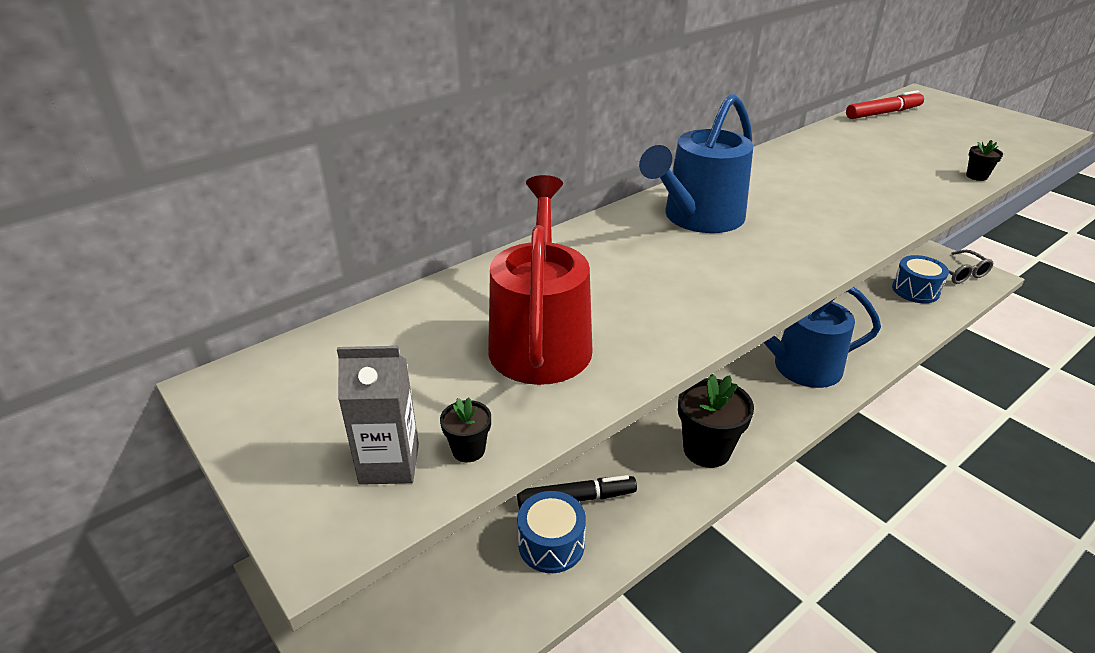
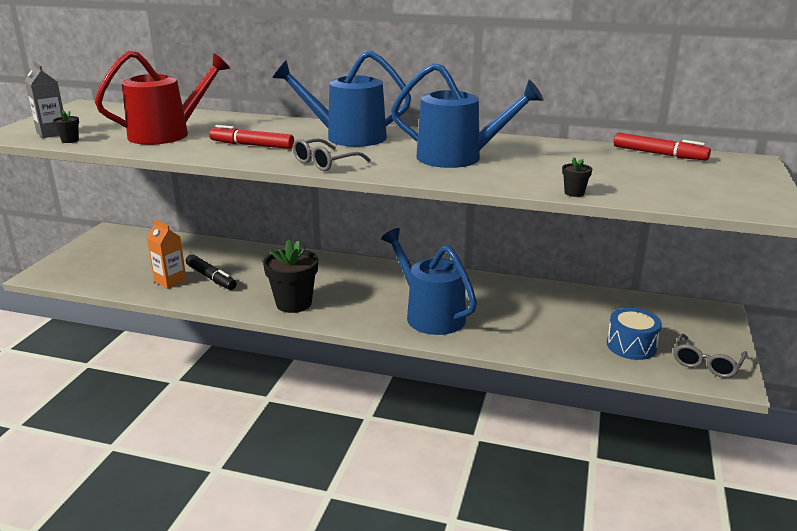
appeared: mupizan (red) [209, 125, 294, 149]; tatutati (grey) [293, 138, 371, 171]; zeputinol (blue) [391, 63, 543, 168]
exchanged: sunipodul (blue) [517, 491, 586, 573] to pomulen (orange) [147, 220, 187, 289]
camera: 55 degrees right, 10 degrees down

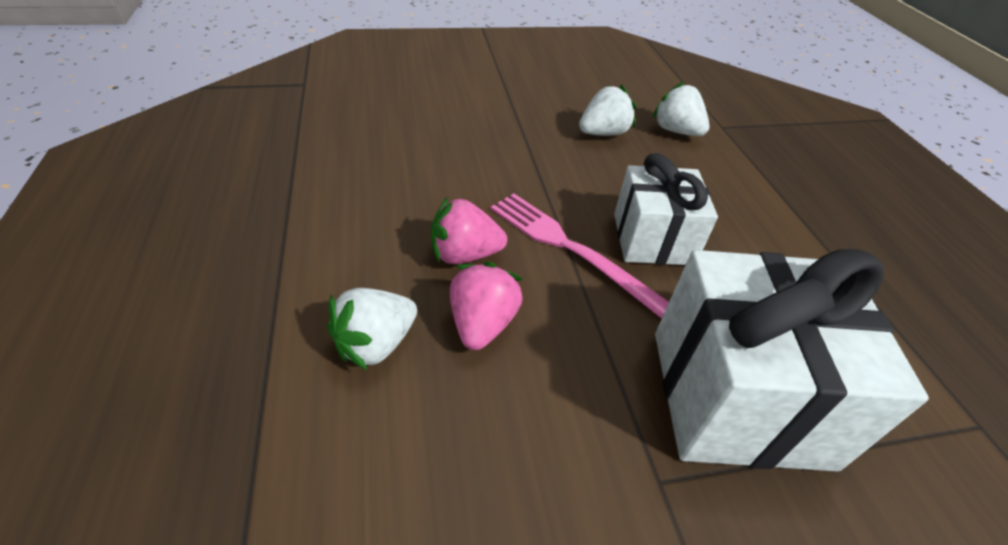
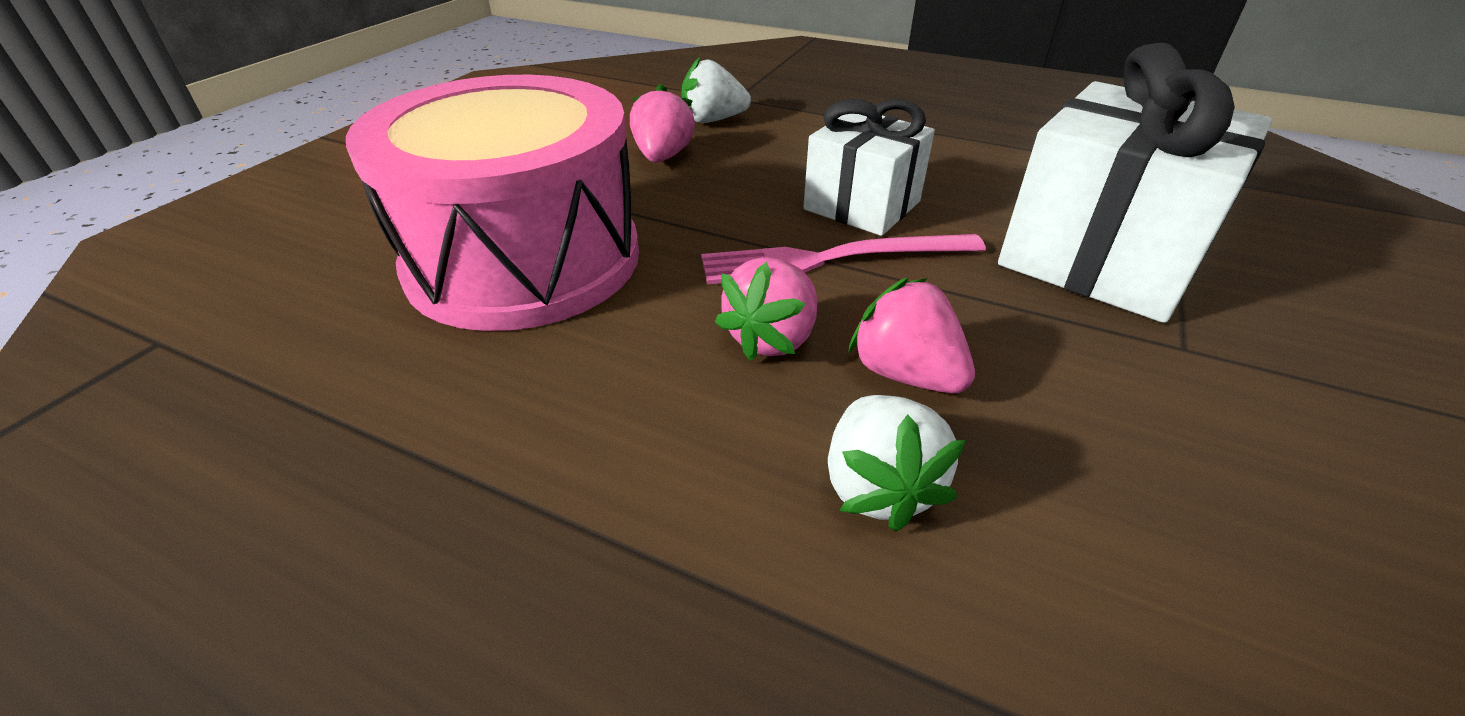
appeared: sunipodul (pink) [346, 75, 639, 331]
colour: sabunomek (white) [579, 84, 636, 136] to sabunomek (pink) [630, 84, 695, 162]
camera: 50 degrees left, 5 degrees down

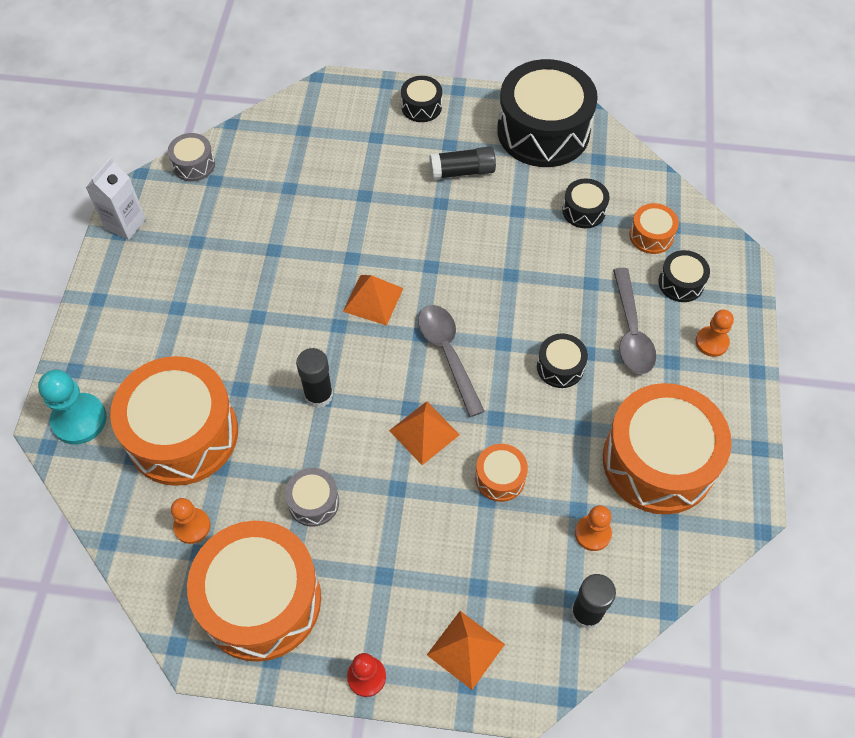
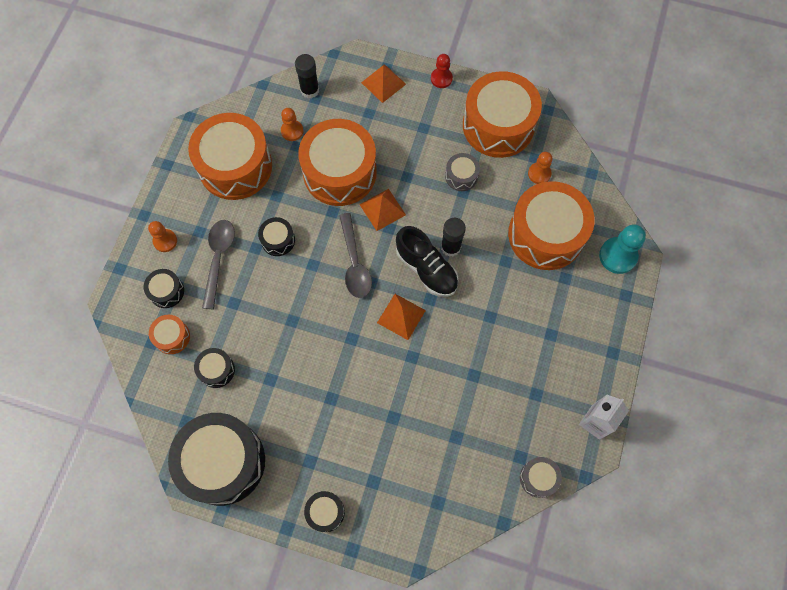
missing: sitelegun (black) [429, 146, 496, 180]
appeared: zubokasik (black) [396, 226, 459, 297]
size: sunipodul (orange) [475, 444, 528, 502] = [298, 119, 377, 206] x2.25
camera: 170 degrees left, 10 degrees up

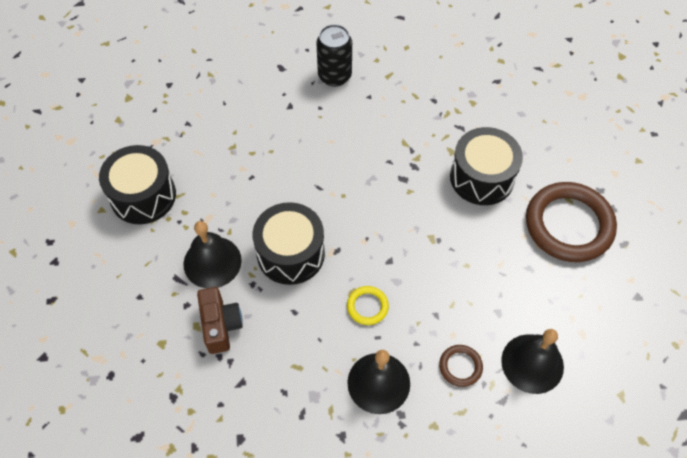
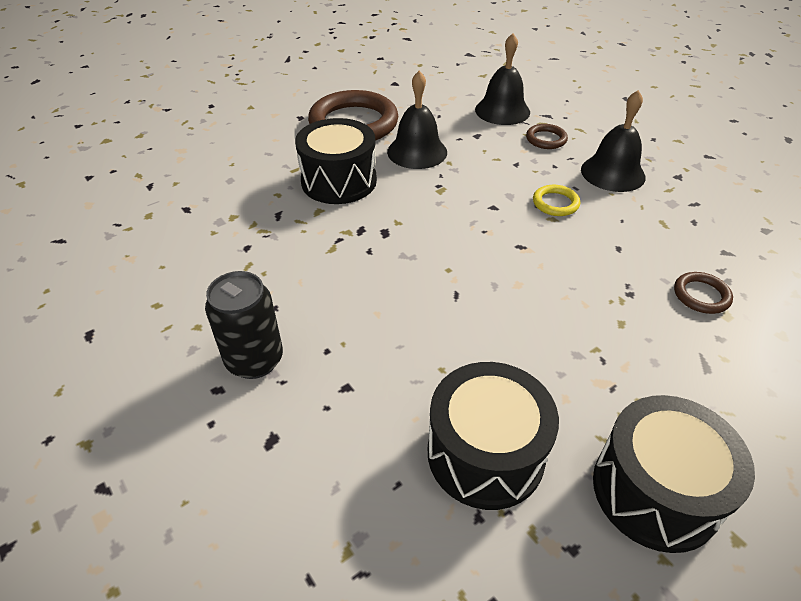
relocated: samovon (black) [184, 221, 242, 288] to [387, 71, 447, 169]; sunipodul (black) [253, 202, 325, 285] to [428, 362, 559, 510]
exchanged: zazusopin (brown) [197, 287, 243, 354] to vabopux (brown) [674, 272, 733, 314]
camera: 120 degrees left, 15 degrees down

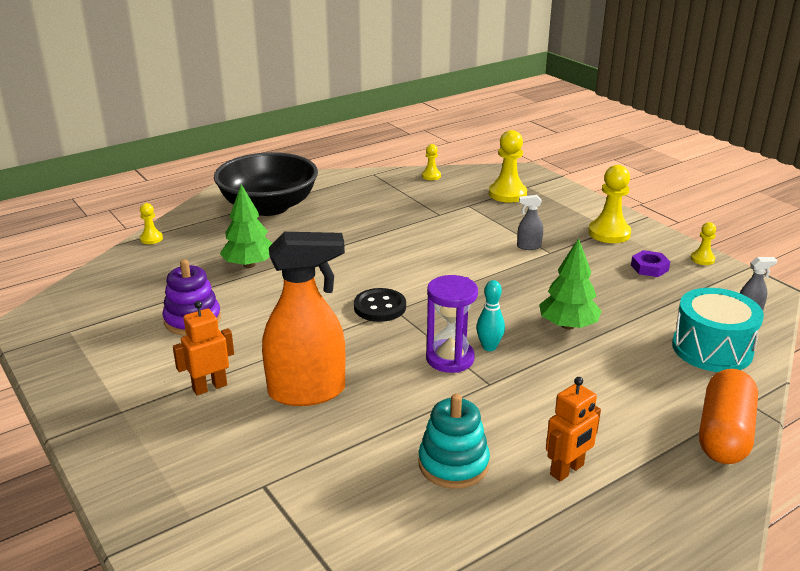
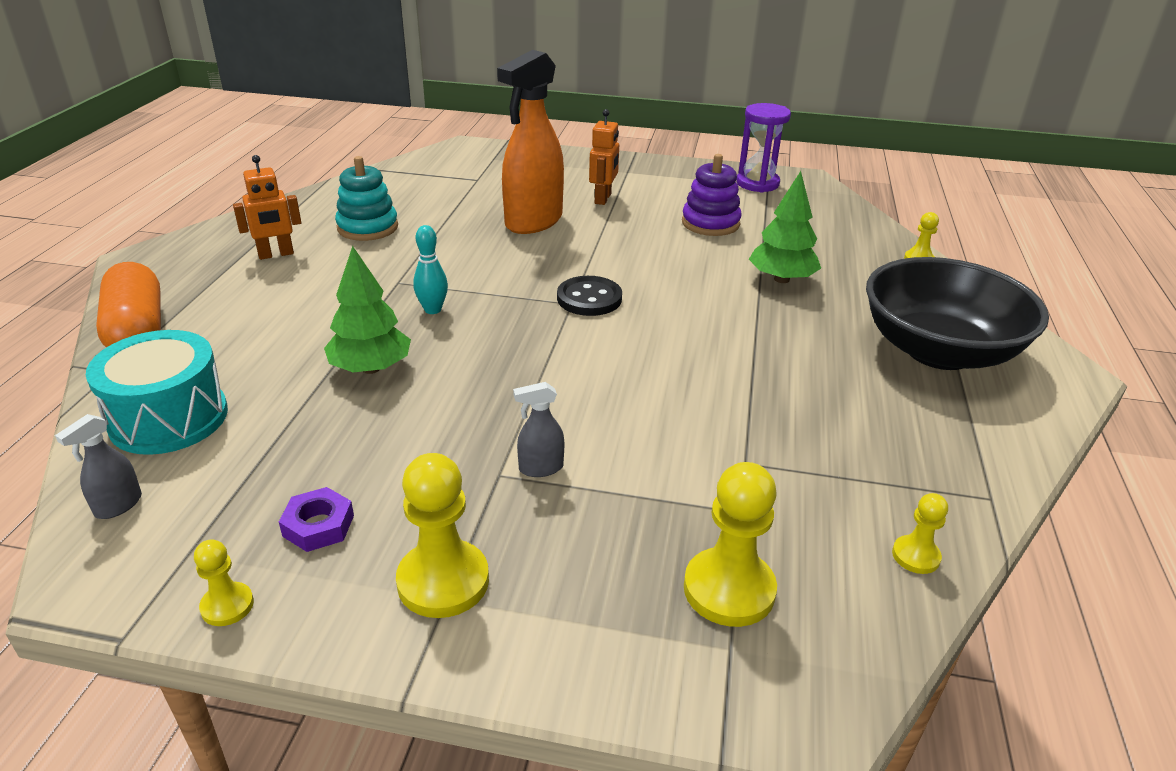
relocated: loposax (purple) [426, 275, 478, 373] to [736, 103, 791, 192]
spun: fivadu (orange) [546, 377, 601, 481] = [233, 155, 301, 260] 120 degrees counterclockwise; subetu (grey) [517, 195, 543, 250] = [513, 382, 564, 477] 150 degrees counterclockwise
camera: 135 degrees right, 5 degrees up

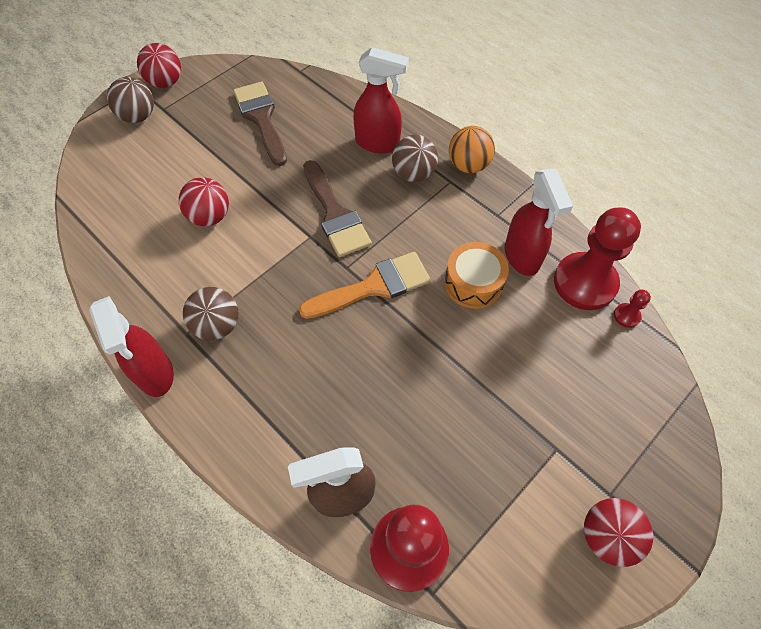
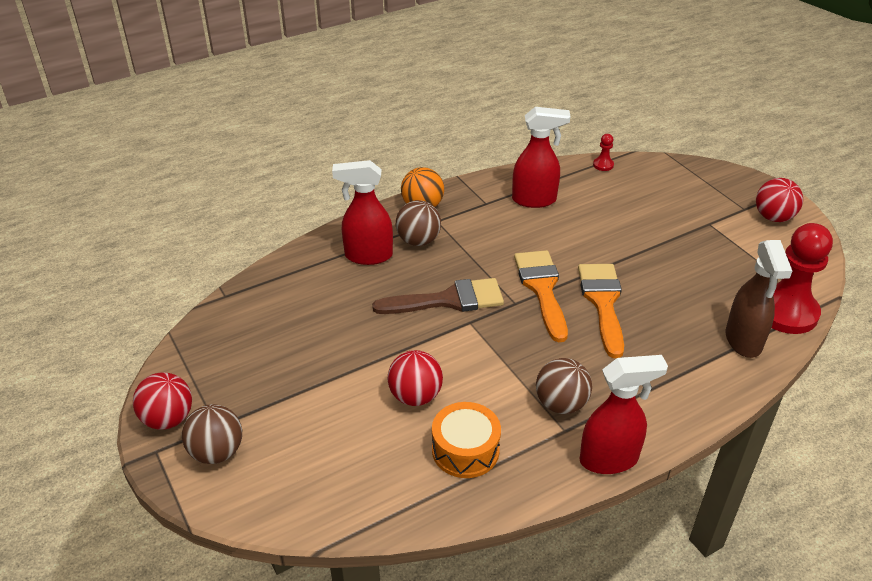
missing: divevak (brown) [233, 82, 287, 166]; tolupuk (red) [554, 207, 641, 310]
appeared: divevak (orange) [578, 264, 624, 358]
relocated: sunipodul (orange) [445, 242, 509, 309] to [432, 402, 501, 478]
spun: subetu (red) [353, 47, 409, 153] = [332, 160, 393, 265] 120 degrees counterclockwise
camera: 75 degrees left, 20 degrees down

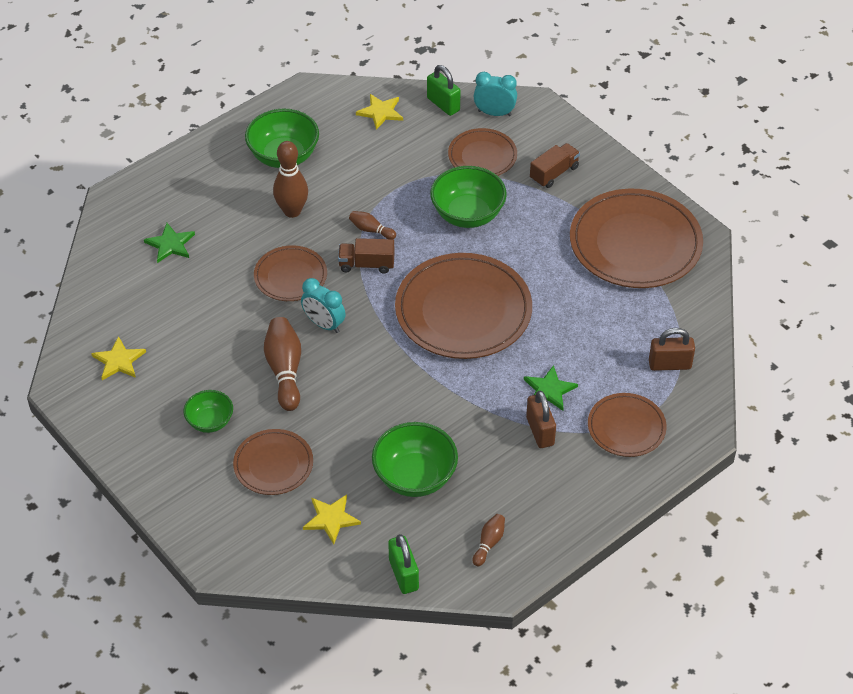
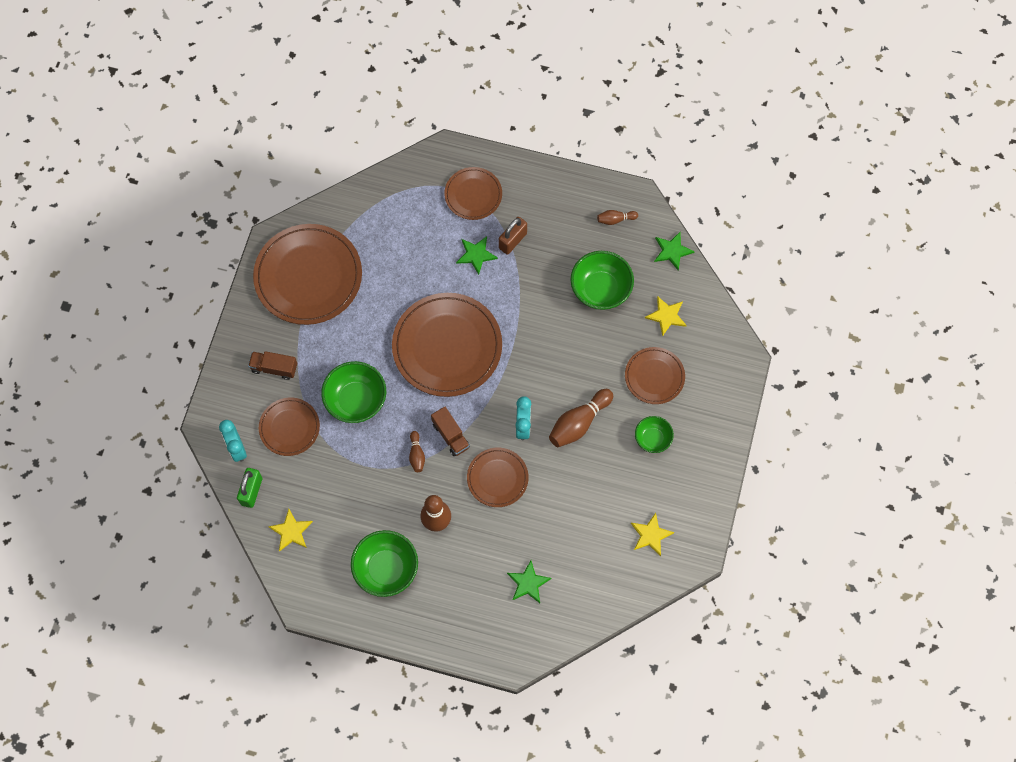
missing: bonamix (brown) [649, 328, 695, 371]
exchanged: bonamix (green) [388, 534, 419, 594] to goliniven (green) [654, 232, 695, 270]
camera: 125 degrees left, 20 degrees up

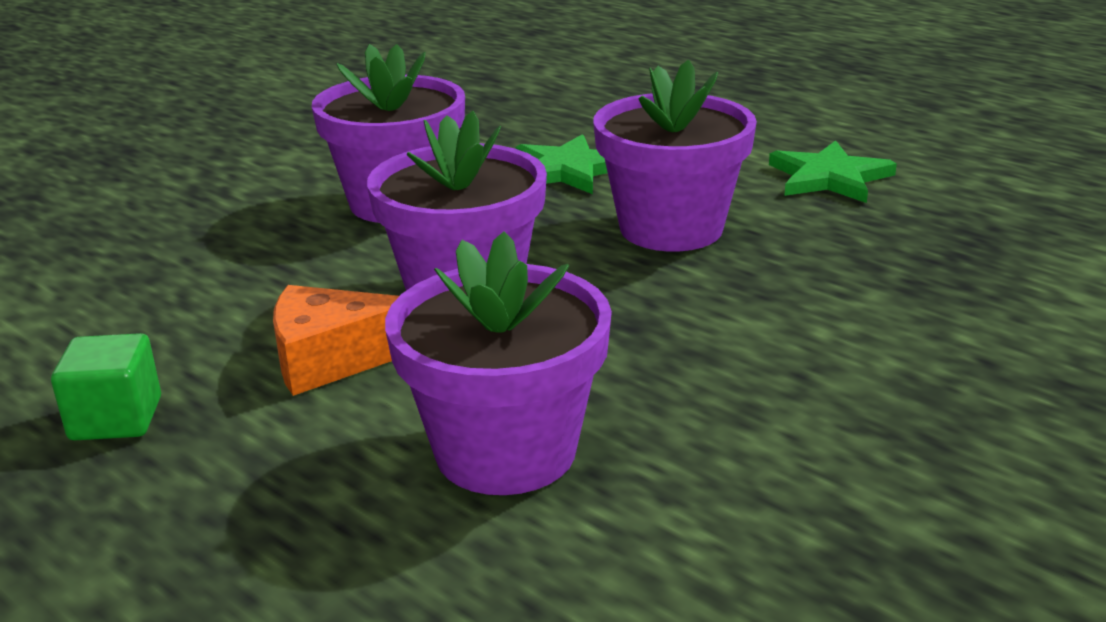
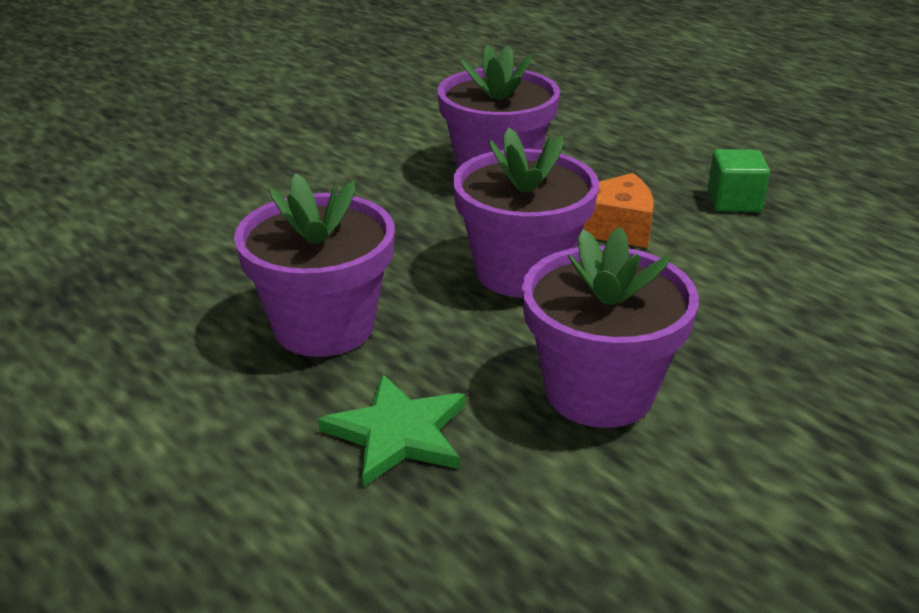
missing: goliniven (green) [769, 140, 897, 203]
camera: 175 degrees left, 5 degrees up

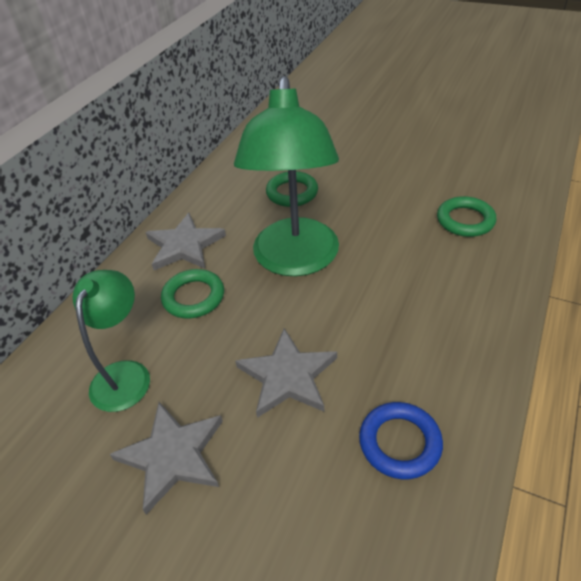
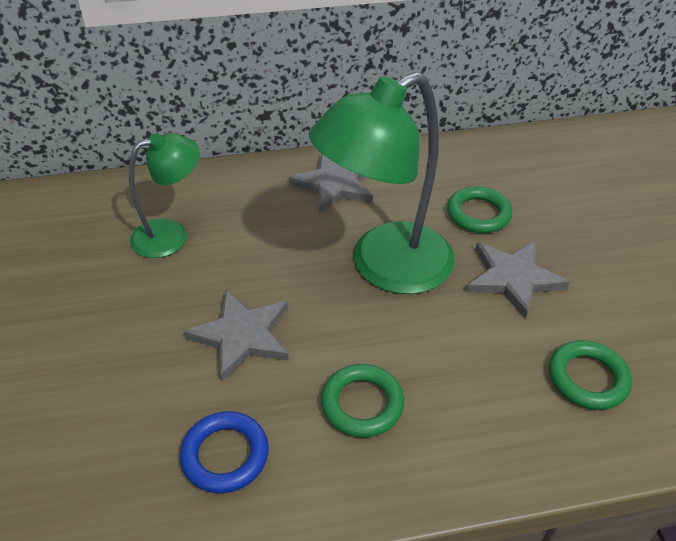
relocated: vabopux (green) [161, 269, 224, 319] to [321, 364, 404, 438]; goliniven (grey) [110, 402, 223, 515] to [467, 241, 569, 318]
camera: 50 degrees right, 0 degrees up

